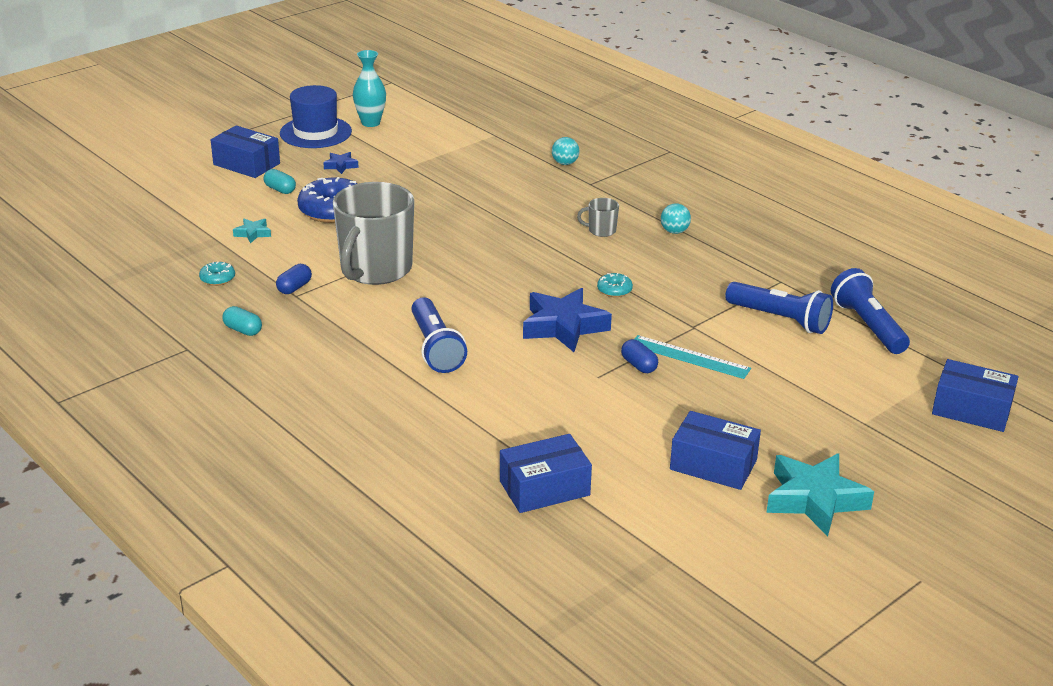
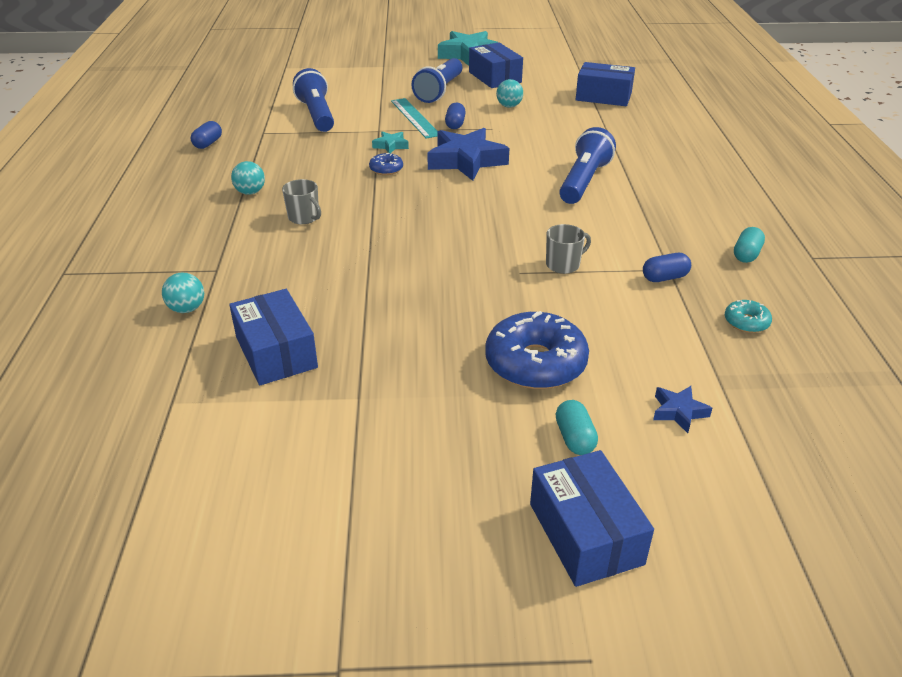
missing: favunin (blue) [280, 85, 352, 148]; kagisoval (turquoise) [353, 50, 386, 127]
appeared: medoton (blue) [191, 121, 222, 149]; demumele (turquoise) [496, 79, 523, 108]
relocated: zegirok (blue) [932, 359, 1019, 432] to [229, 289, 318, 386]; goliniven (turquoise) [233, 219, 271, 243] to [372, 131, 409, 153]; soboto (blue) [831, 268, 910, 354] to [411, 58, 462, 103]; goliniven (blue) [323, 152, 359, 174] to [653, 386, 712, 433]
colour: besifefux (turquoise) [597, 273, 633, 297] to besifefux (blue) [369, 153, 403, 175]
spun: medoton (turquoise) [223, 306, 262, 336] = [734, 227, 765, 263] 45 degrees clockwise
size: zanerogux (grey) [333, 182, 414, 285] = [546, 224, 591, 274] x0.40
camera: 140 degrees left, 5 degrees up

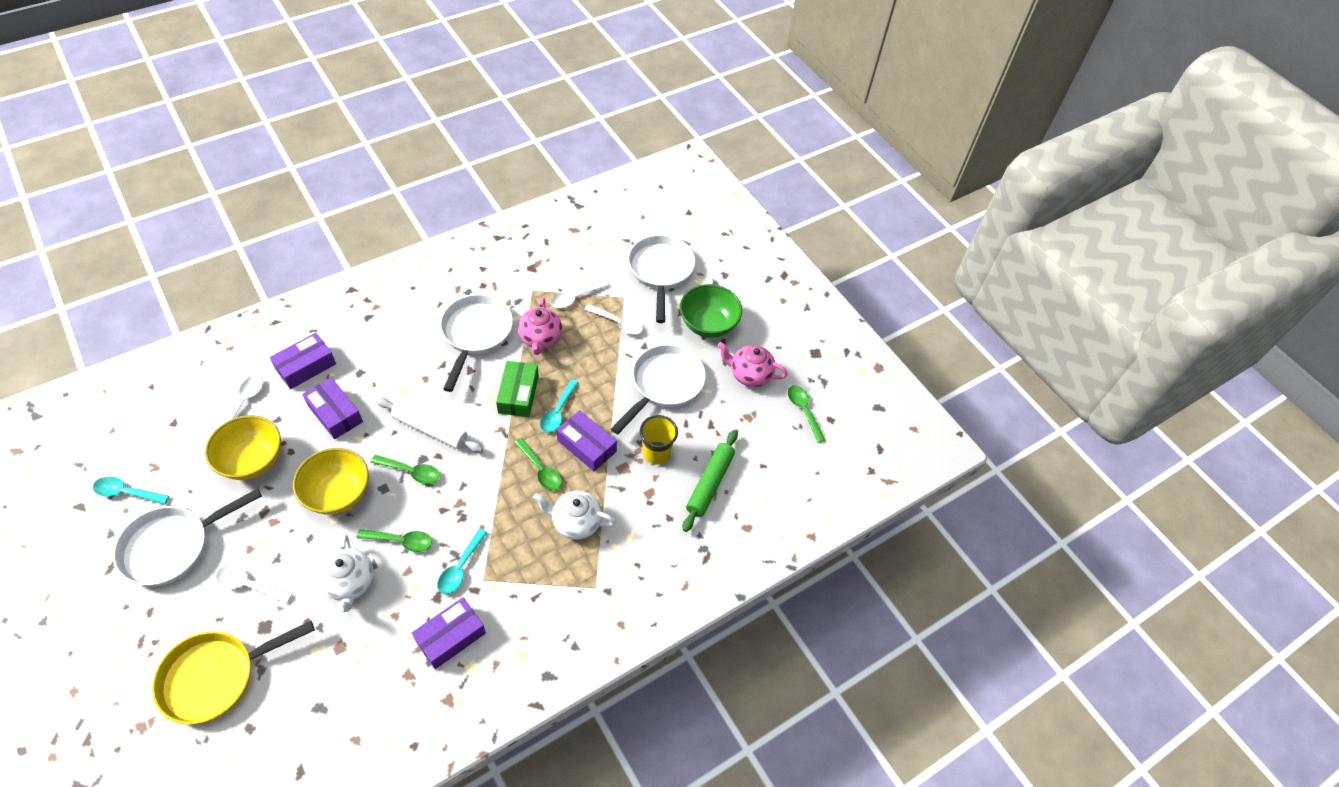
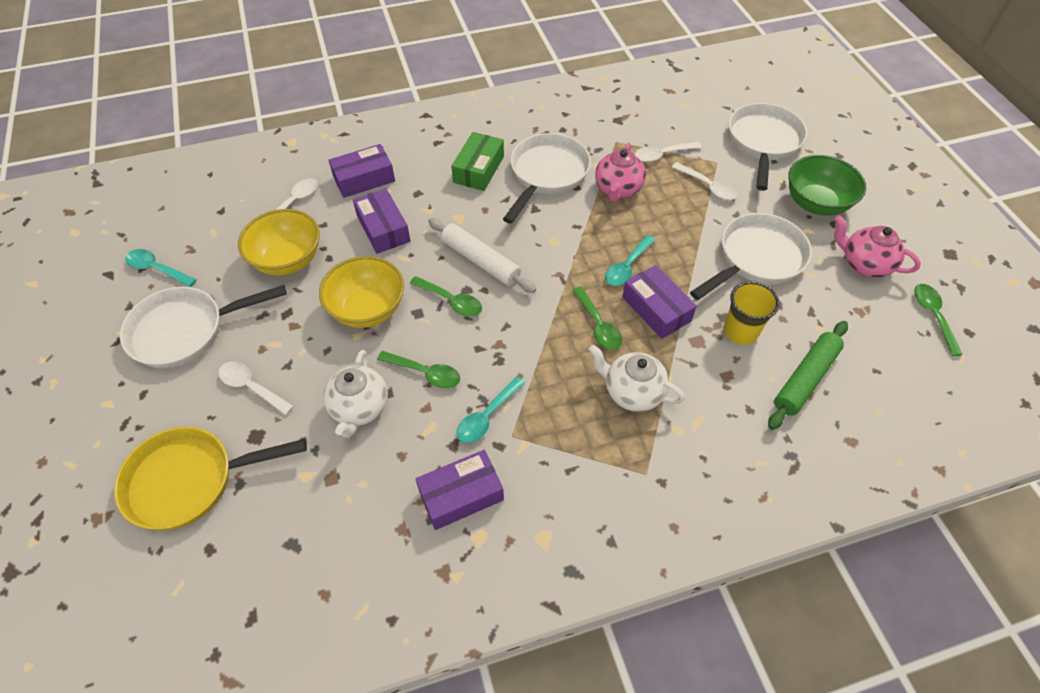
relocated: zegirok (green) [496, 361, 539, 417] to [451, 132, 504, 191]
camera: 20 degrees right, 0 degrees up

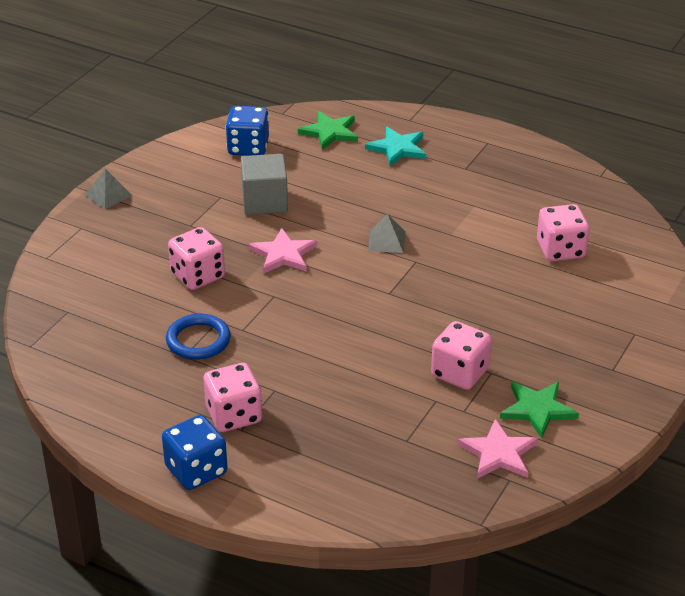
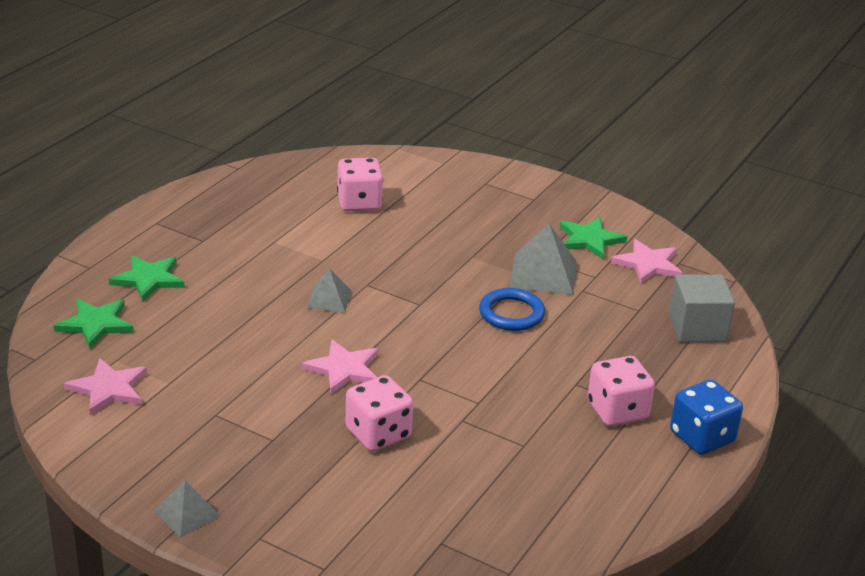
relocated: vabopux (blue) [166, 314, 231, 360] to [479, 288, 545, 331]; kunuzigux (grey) [241, 154, 288, 215] to [669, 274, 735, 342]
exchanged: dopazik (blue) [226, 106, 269, 156] to goliniven (pink) [64, 358, 147, 415]; dopazik (pink) [431, 321, 492, 390] to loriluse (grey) [510, 224, 576, 295]
colour: goliniven (turquoise) [365, 127, 426, 166] to goliniven (green) [109, 255, 185, 302]
camera: 90 degrees left, 5 degrees down

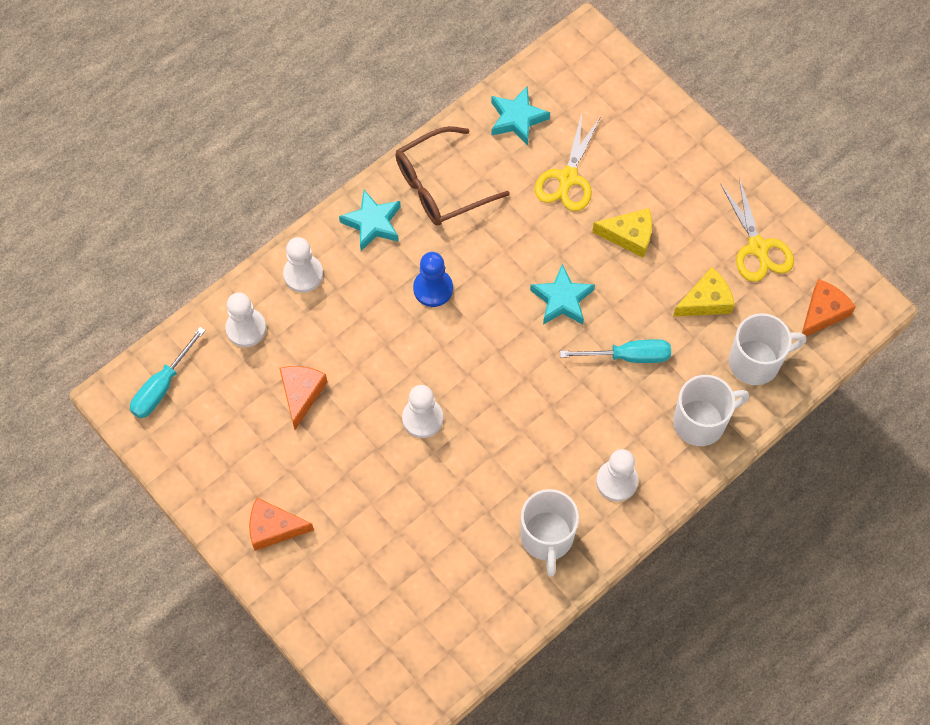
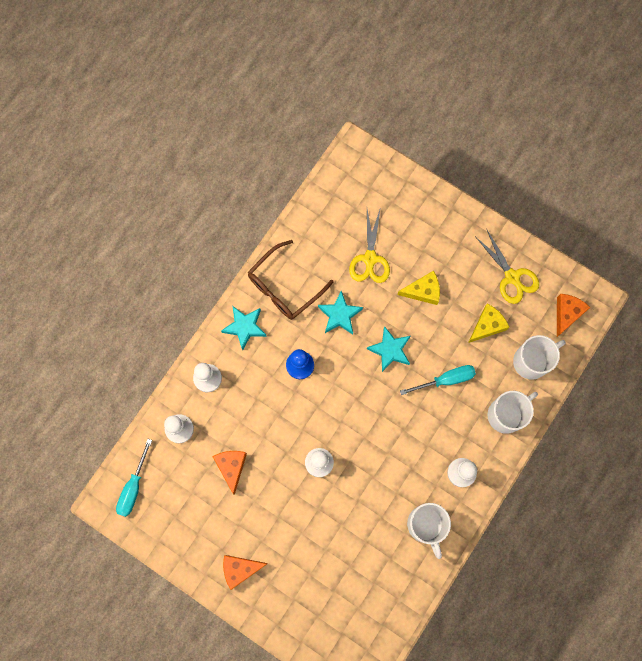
relocated: goliniven (turquoise) [491, 86, 550, 146] to [318, 291, 363, 334]
camera: 15 degrees left, 10 degrees up

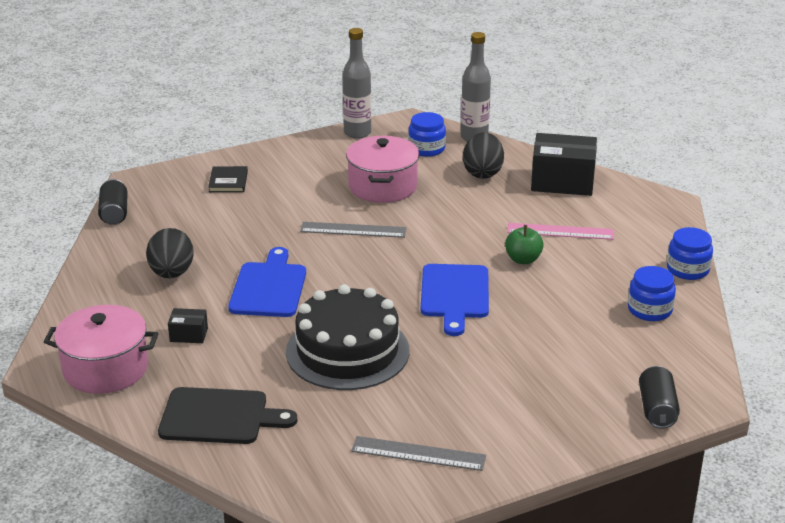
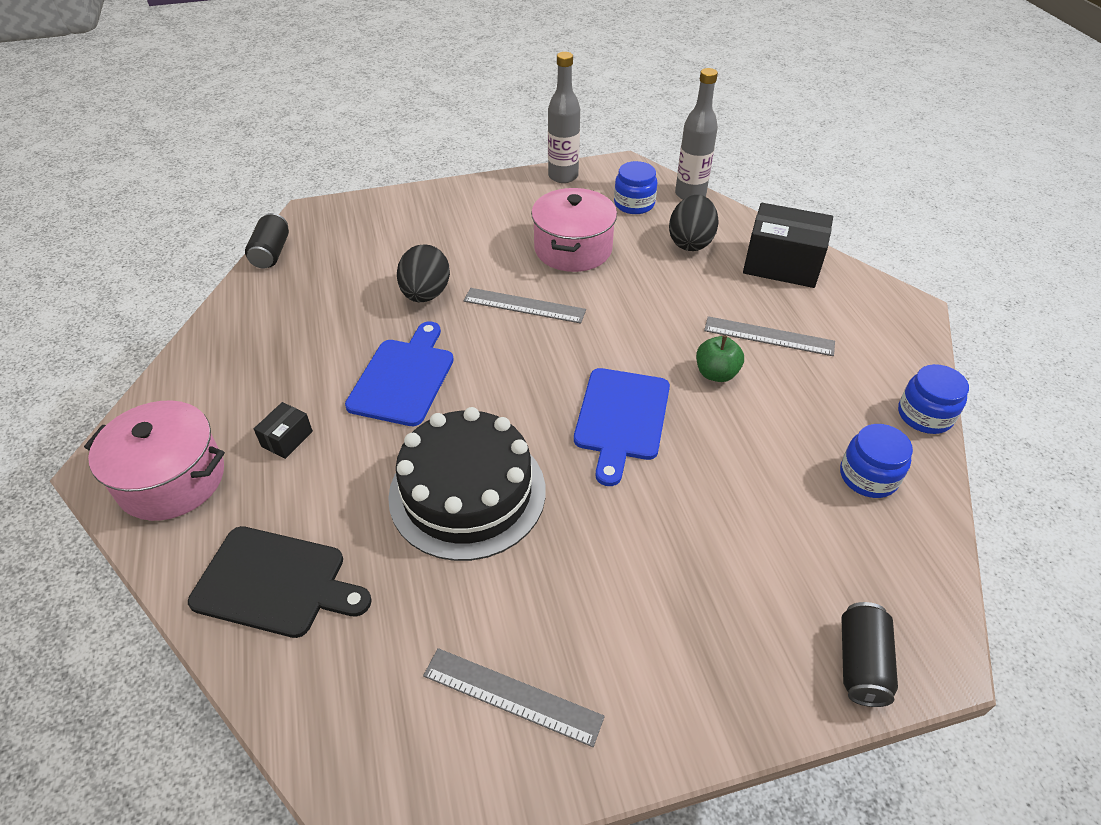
missing: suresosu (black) [208, 166, 248, 192]
relocated: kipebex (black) [146, 228, 194, 278] to [397, 244, 450, 302]
colour: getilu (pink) [507, 223, 614, 240] to getilu (grey) [704, 316, 835, 356]
spun: zegirok (black) [168, 308, 208, 343] = [254, 402, 313, 459] 75 degrees counterclockwise
camera: 10 degrees right, 15 degrees up

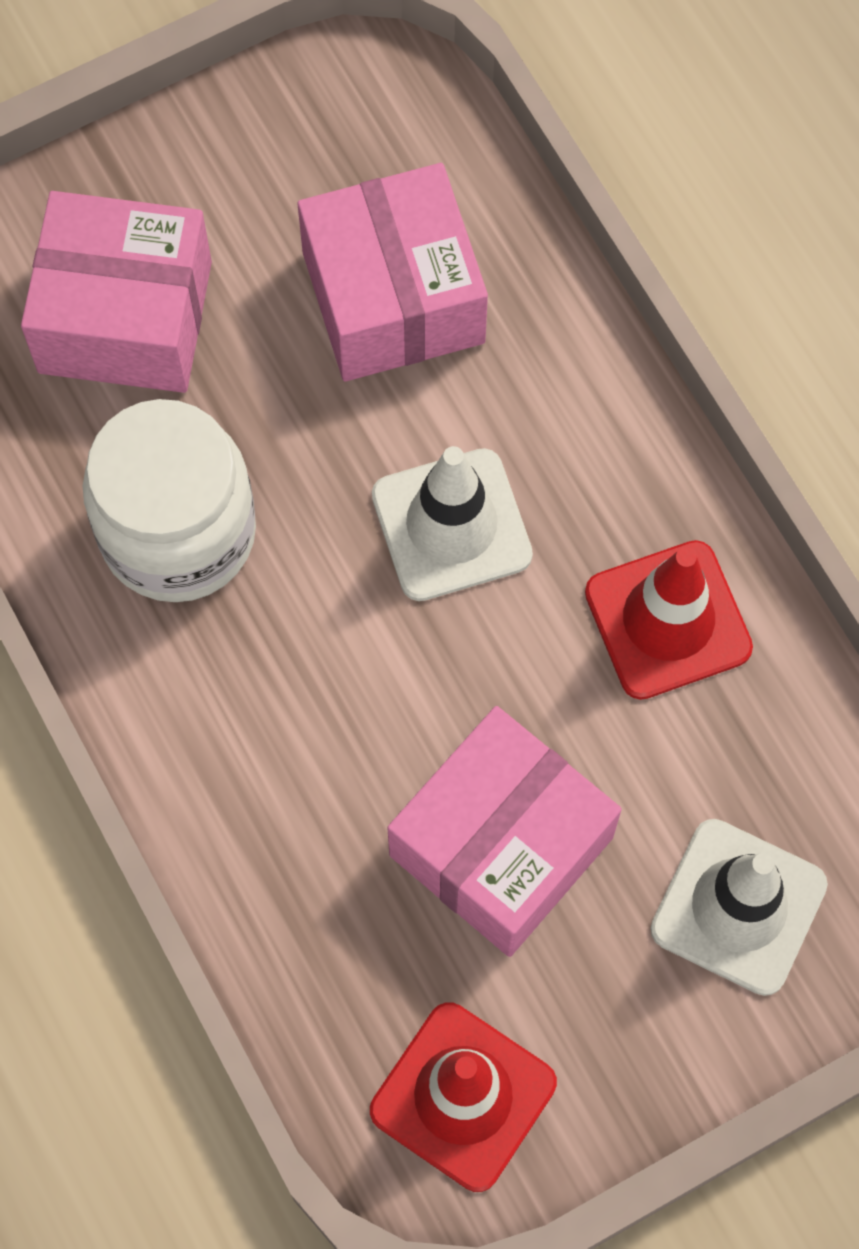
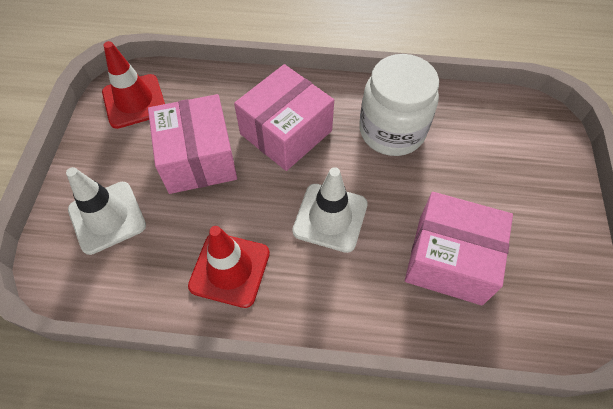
relocated: zegirok (pink) [21, 191, 212, 393] to [234, 64, 334, 171]
camera: 125 degrees right, 10 degrees down

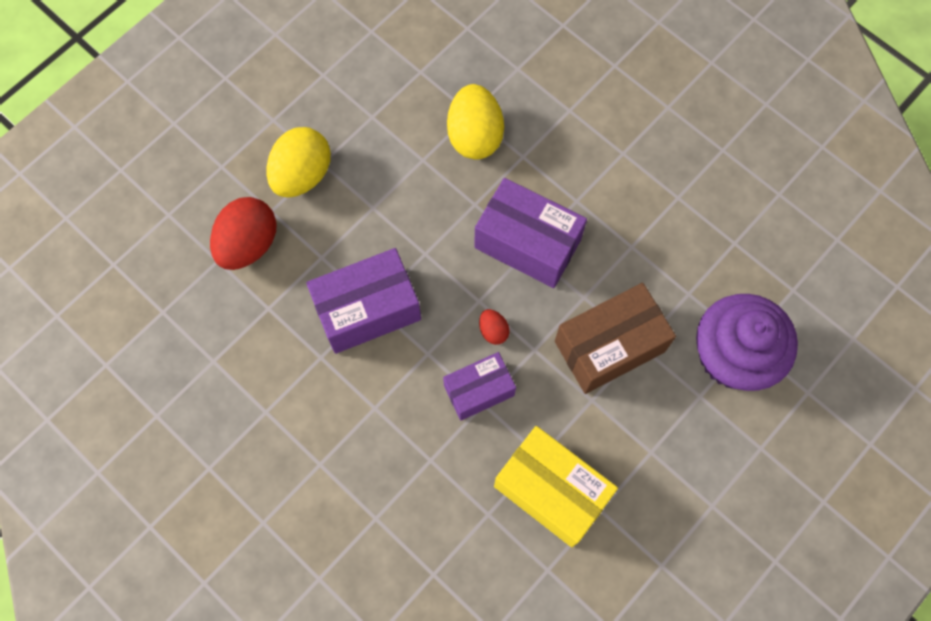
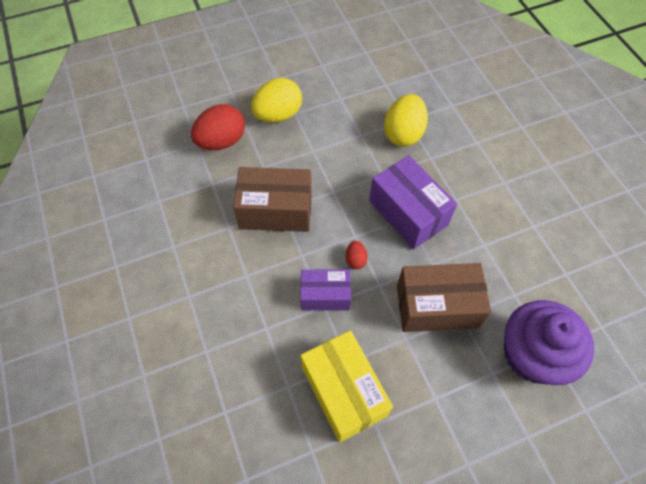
colour: zegirok (purple) [306, 248, 421, 354] to zegirok (brown) [233, 167, 312, 232]
camera: 25 degrees right, 10 degrees down

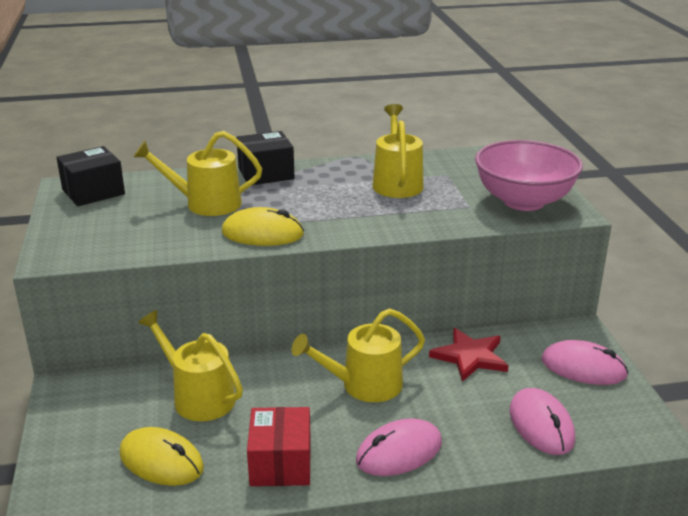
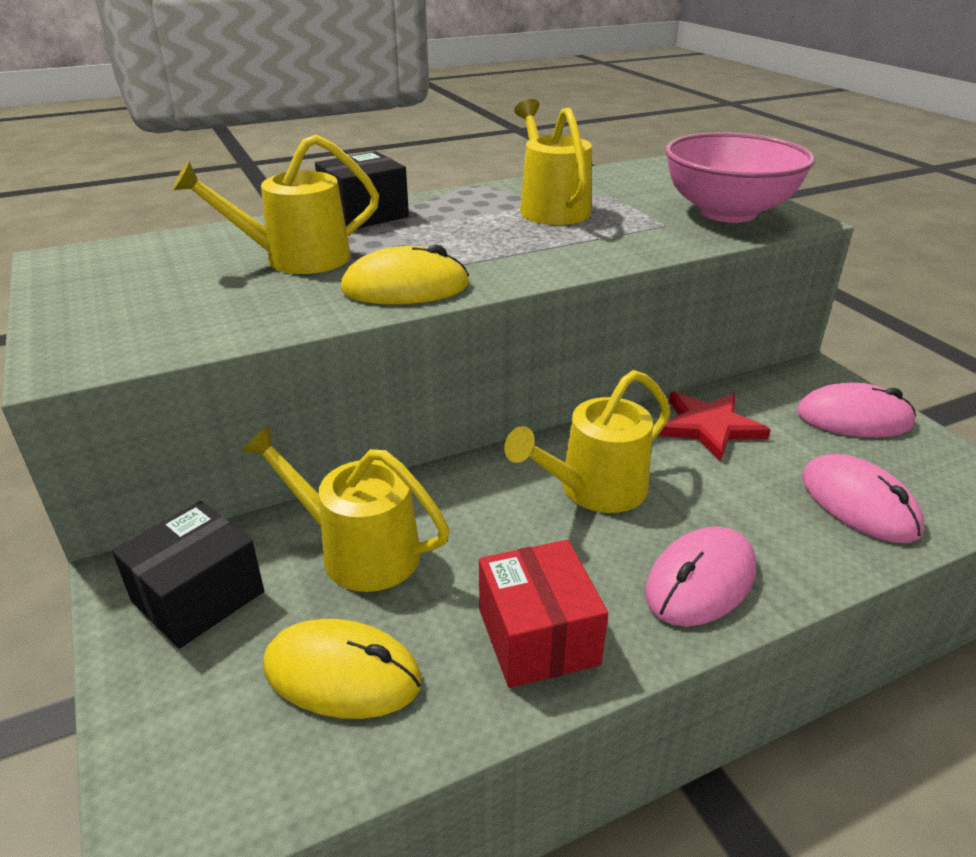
relocated: zegirok (black) [56, 146, 125, 206] to [112, 501, 264, 649]
camera: 15 degrees left, 5 degrees up

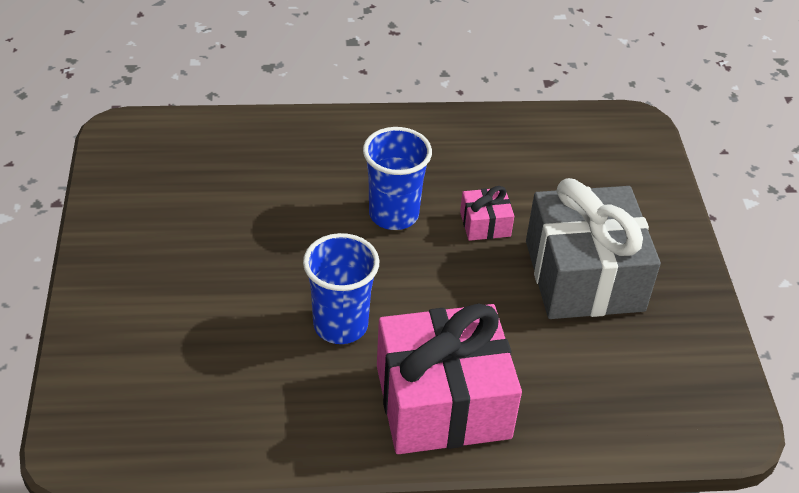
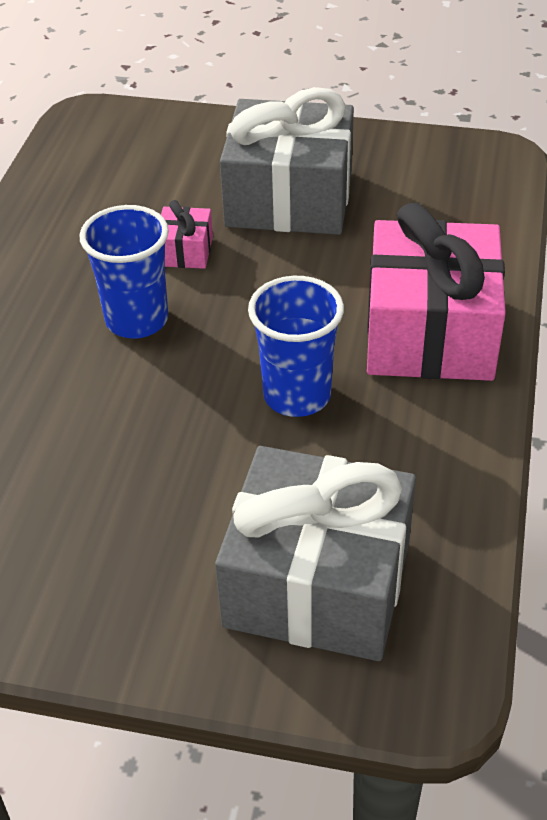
appeared: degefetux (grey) [215, 446, 416, 661]
camera: 70 degrees left, 0 degrees up

